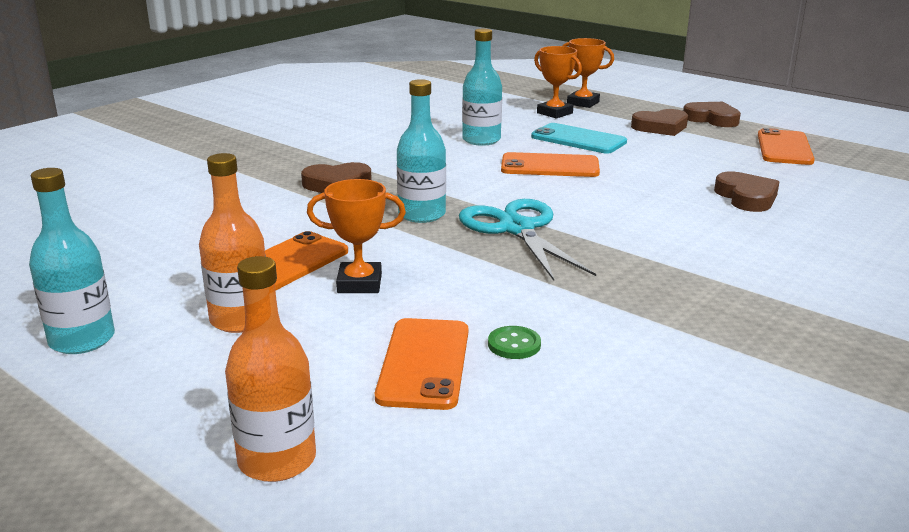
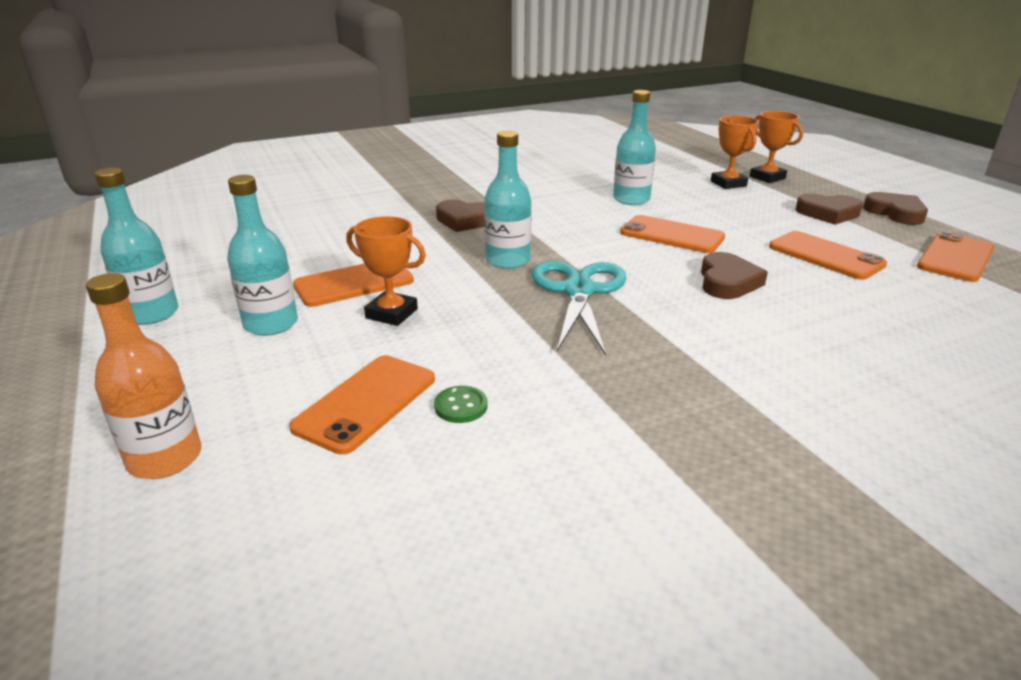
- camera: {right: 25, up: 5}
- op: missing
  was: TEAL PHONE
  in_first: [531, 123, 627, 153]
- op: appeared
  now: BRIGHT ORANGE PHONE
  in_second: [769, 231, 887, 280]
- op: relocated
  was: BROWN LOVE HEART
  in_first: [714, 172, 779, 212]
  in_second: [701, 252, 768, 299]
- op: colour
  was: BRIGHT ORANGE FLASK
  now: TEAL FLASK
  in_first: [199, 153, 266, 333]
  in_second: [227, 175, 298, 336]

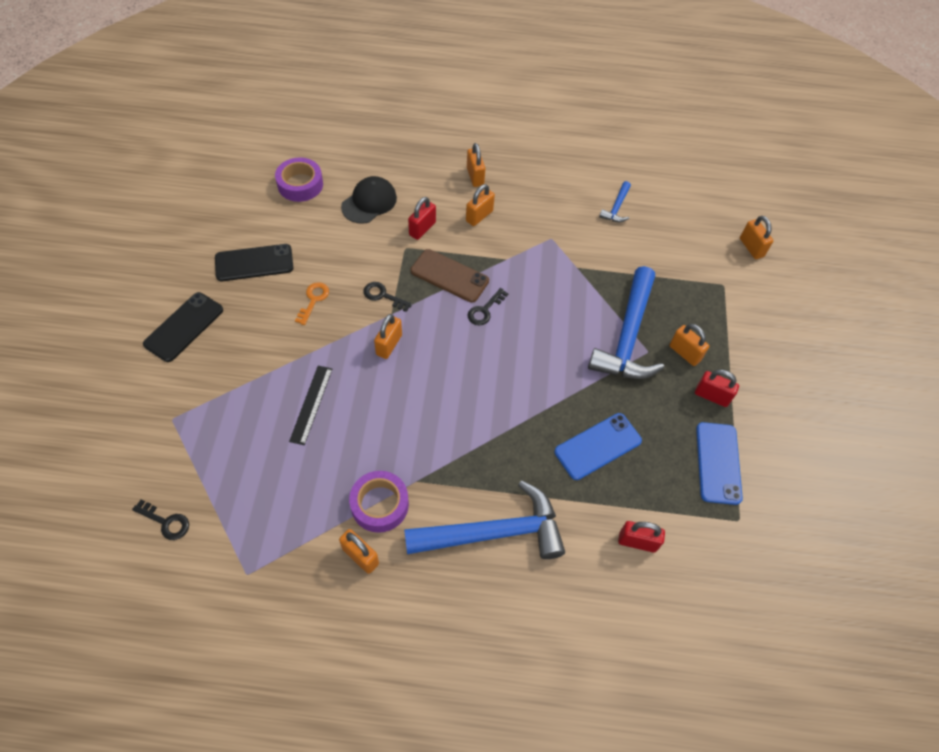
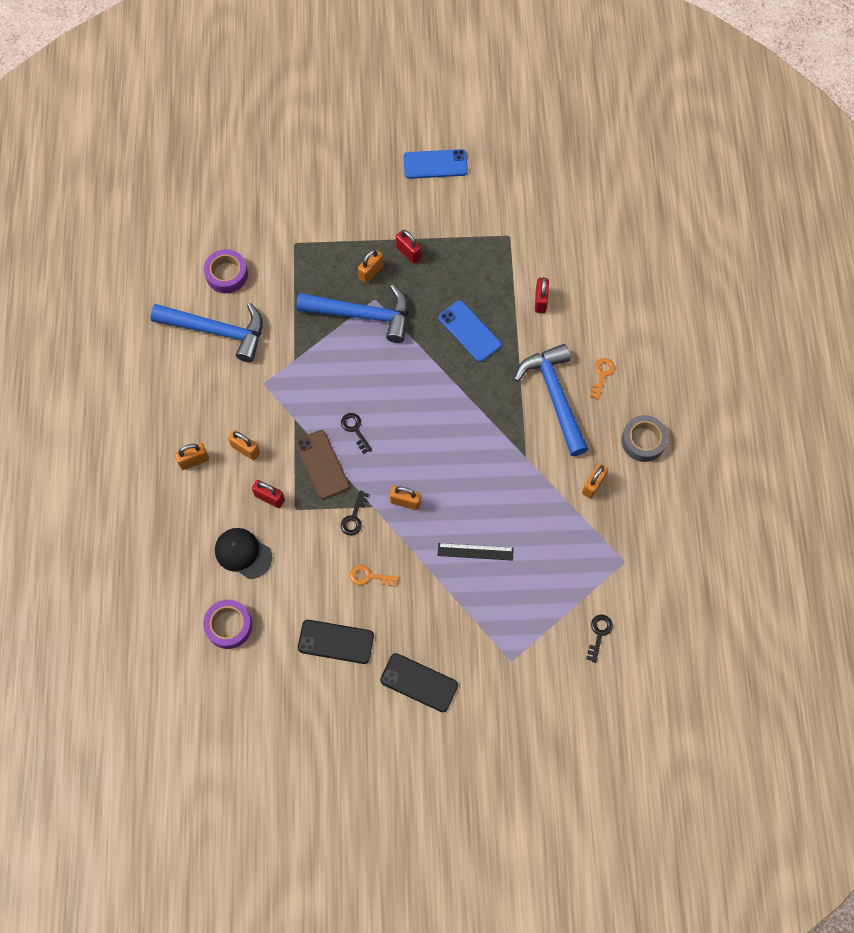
- camera: {right: -95, up: 10}
- op: missing
  was: BRIGHT ORANGE PADLOCK
  in_first: [740, 216, 773, 259]
- op: appeared
  now: BRIGHT ORANGE KEY
  in_second: [590, 358, 615, 400]
- op: appeared
  now: GREY TAPE
  in_second: [621, 415, 668, 462]
- op: relocated
  was: VIOLET TAPE
  in_first: [349, 471, 409, 533]
  in_second: [204, 249, 248, 293]
- op: relocated
  was: BLUE PHONE
  in_first: [696, 422, 743, 505]
  in_second: [403, 149, 468, 179]
- op: spun
  was: JET-BLACK PHONE
  in_first: [215, 244, 293, 281]
  in_second: [298, 620, 374, 664]
  clockwise: -60
- op: spun
  was: BROWN PHONE
  in_first: [411, 249, 489, 303]
  in_second: [295, 430, 349, 500]
  clockwise: -45
- op: spun
  was: JET-BLACK KEY
  in_first: [467, 288, 508, 326]
  in_second: [341, 413, 372, 454]
  clockwise: -150
- op: spun
  was: SCARLET PADLOCK
  in_first: [695, 370, 739, 407]
  in_second: [396, 230, 421, 264]
  clockwise: -60
- op: size
  was: BLUE CARPENTER'S HAMMER
  in_first: [599, 181, 631, 222]
  in_second: [150, 303, 263, 362]
  ratio: 2.24

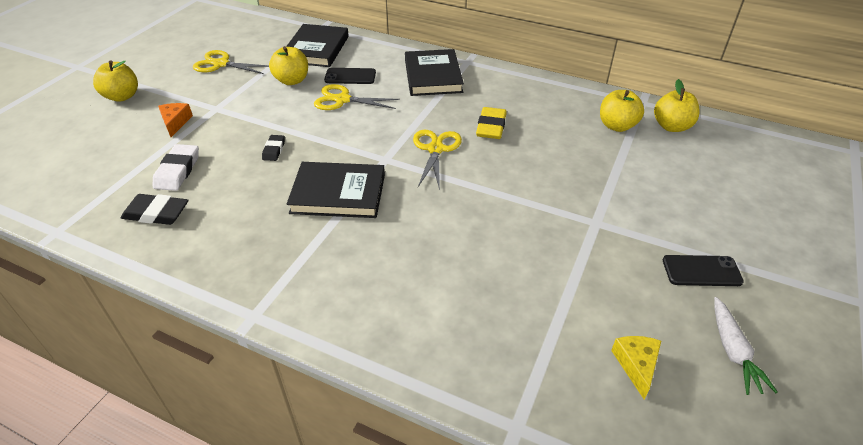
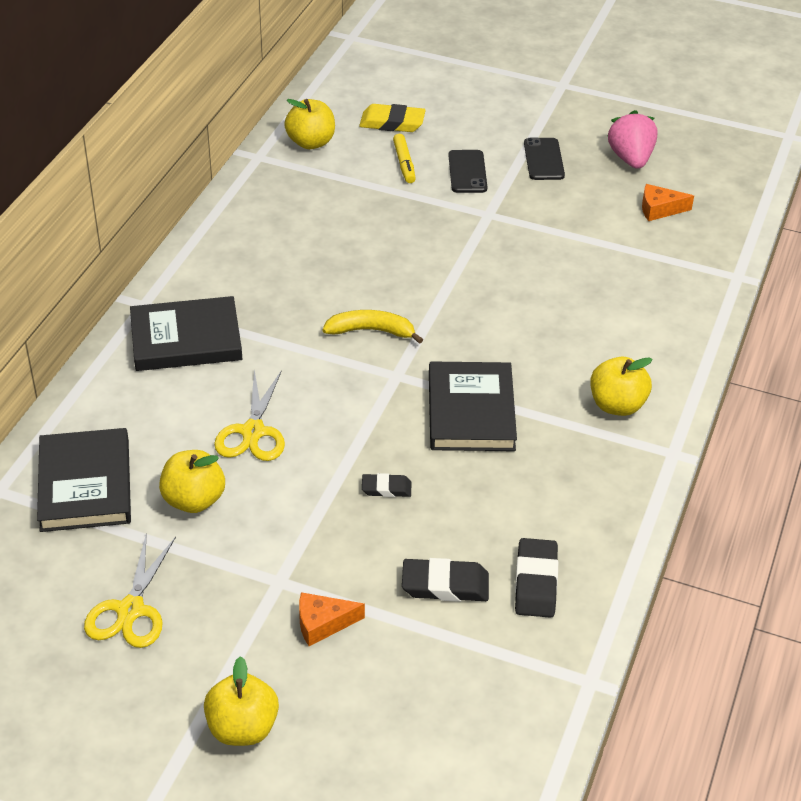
- camera: {right: -95, up: 0}
- op: appeared
  now: BRIGHT YELLOW MARKER
  in_second: [393, 134, 416, 183]
- op: relocated
  was: JET-BLACK PHONE
  in_first: [324, 68, 376, 84]
  in_second: [449, 150, 487, 193]
- op: relocated
  was: BRIGHT YELLOW GUM ERASER
  in_first: [476, 107, 507, 139]
  in_second: [359, 104, 426, 132]
- op: relocated
  was: BRIGHT YELLOW APPLE
  in_first: [600, 90, 644, 132]
  in_second: [590, 357, 653, 416]
- op: exchanged
  was: BRIGHT YELLOW PAIR OF SCISSORS
  now: BRIGHT YELLOW BANANA FRUIT
  in_first: [413, 130, 462, 190]
  in_second: [323, 310, 423, 344]
- op: exchanged
  was: PURE WHITE TOY CARROT
  now: ROSE-PINK BERRY
  in_first: [714, 297, 777, 395]
  in_second: [607, 110, 658, 169]
- op: colour
  was: PURE WHITE GUM ERASER
  now: JET-BLACK GUM ERASER
  in_first: [153, 144, 199, 191]
  in_second: [402, 558, 489, 602]
- op: colour
  was: BRIGHT YELLOW PIECE OF CHEESE
  now: BRIGHT ORANGE PIECE OF CHEESE
  in_first: [611, 336, 661, 399]
  in_second: [642, 184, 694, 221]
- op: spun
  was: JET-BLACK HARDBACK
  in_first: [286, 24, 349, 67]
  in_second: [37, 428, 131, 532]
  clockwise: 75

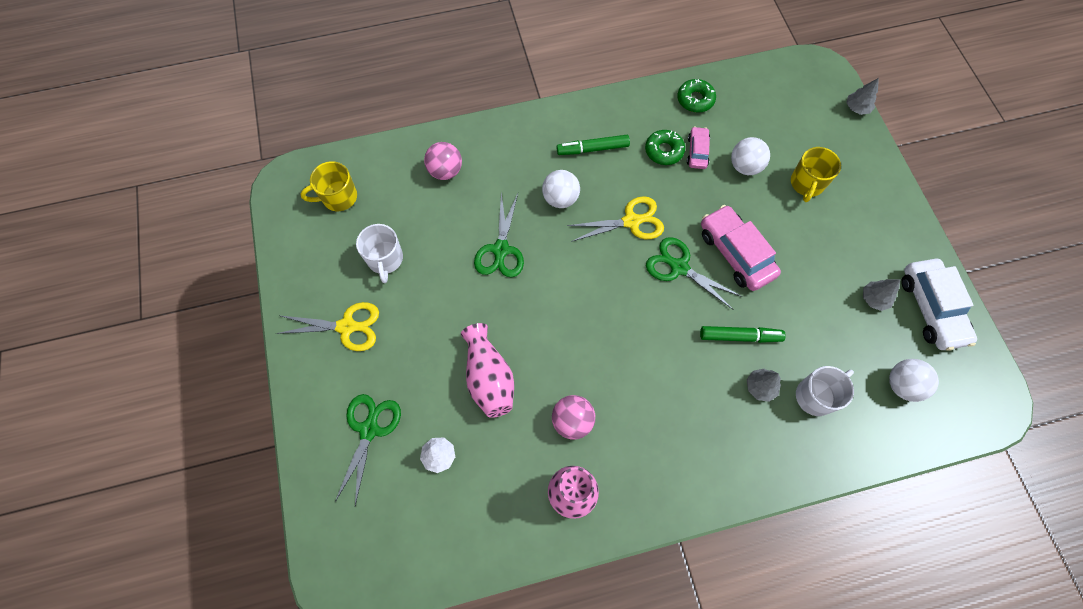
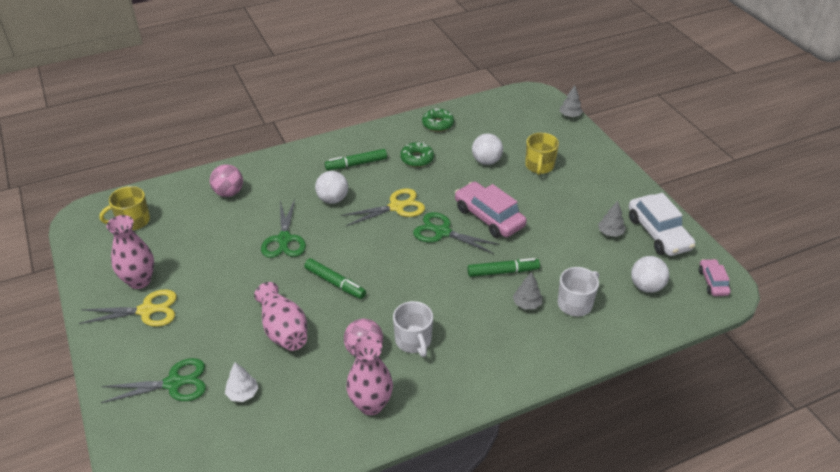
- camera: {right: -10, up: -25}
- op: appeared
  now: ROSE-PINK VASE
  in_second: [106, 215, 154, 289]
- op: appeared
  now: GREEN MARKER
  in_second: [304, 258, 366, 299]
- op: relocated
  was: PURE WHITE TEA MUG
  in_first: [356, 224, 403, 283]
  in_second: [393, 301, 433, 357]
- op: relocated
  was: ROSE-PINK AUTOMOBILE
  in_first: [687, 126, 710, 169]
  in_second: [699, 259, 730, 296]
- op: spun
  was: GREEN PAIR OF SCISSORS
  in_first: [335, 394, 401, 505]
  in_second: [101, 358, 206, 403]
  clockwise: 75

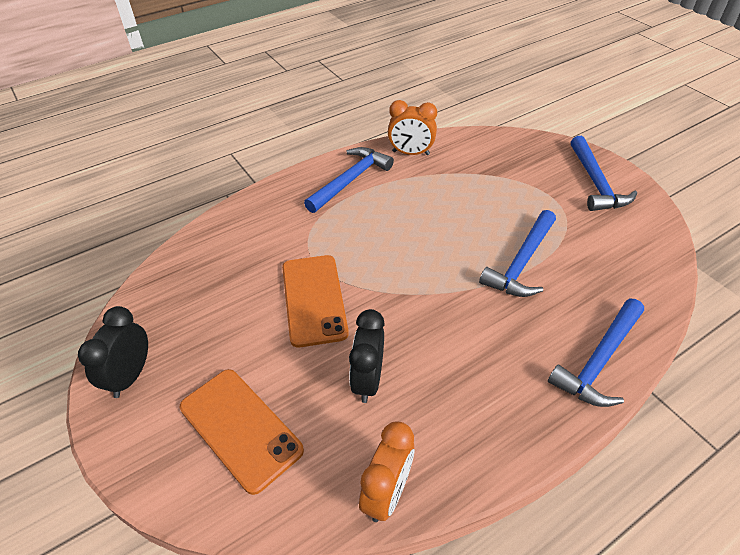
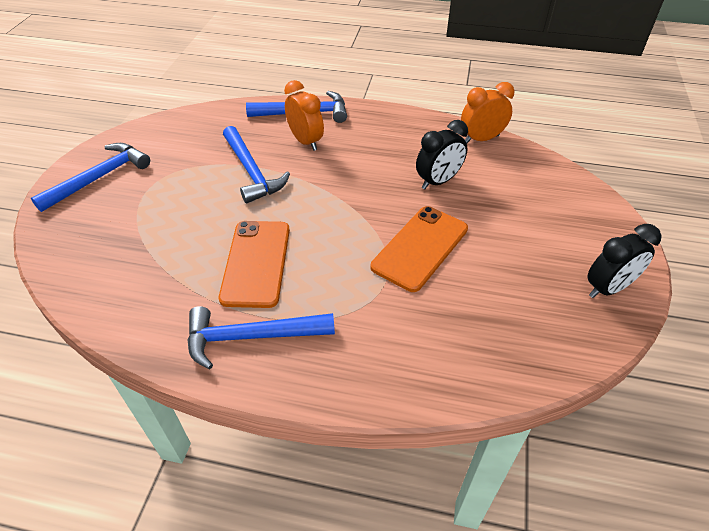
- camera: {right: -135, up: 0}
- op: relocated
  was: BRIGHT ORANGE PHONE
  in_first: [180, 369, 304, 495]
  in_second: [219, 221, 290, 308]
- op: relocated
  was: BRIGHT ORANGE ALARM CLOCK
  in_first: [388, 100, 437, 155]
  in_second: [284, 80, 324, 151]
- op: spun
  was: BLUE CARPENTER'S HAMMER
  in_first: [479, 210, 556, 297]
  in_second: [223, 126, 290, 203]
  clockwise: 75

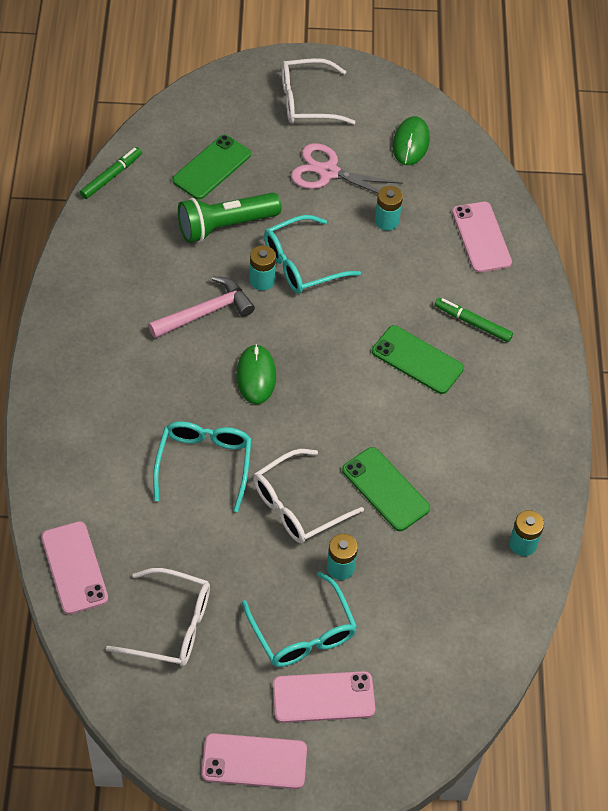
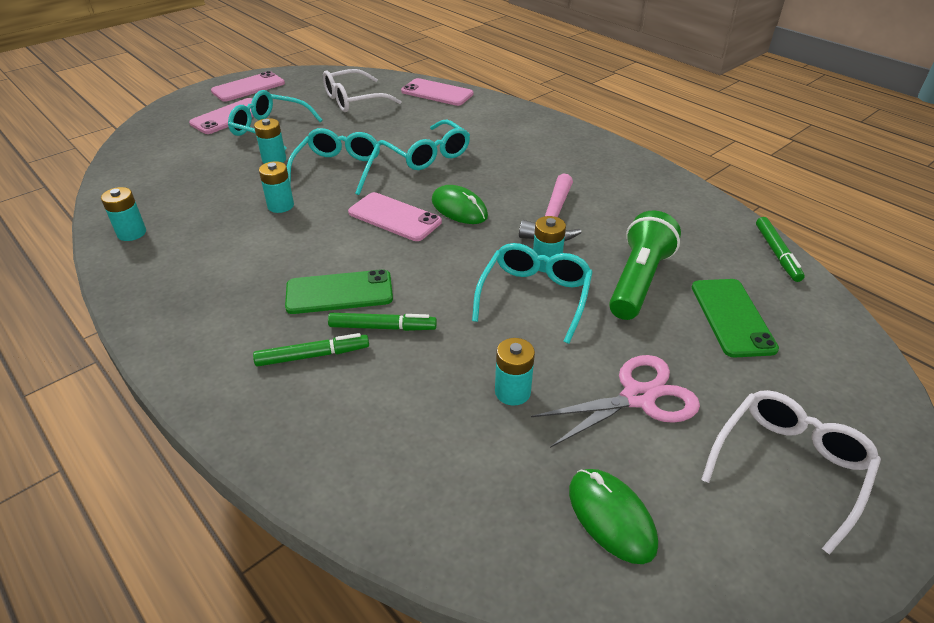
- camera: {right: 140, up: -15}
- op: appeared
  now: GREEN MARKER
  in_second: [328, 313, 437, 331]
- op: relocated
  was: ROSE-PINK PHONE
  in_first: [452, 202, 512, 273]
  in_second: [348, 192, 442, 241]
- op: exchanged
  was: GREEN PHONE
  now: TEAL POWER CELL
  in_first: [342, 447, 430, 531]
  in_second: [259, 161, 294, 213]
- op: colour
  was: PURE WHITE EYEGLASSES
  now: TEAL EYEGLASSES
  in_first: [253, 449, 364, 543]
  in_second: [287, 128, 380, 195]

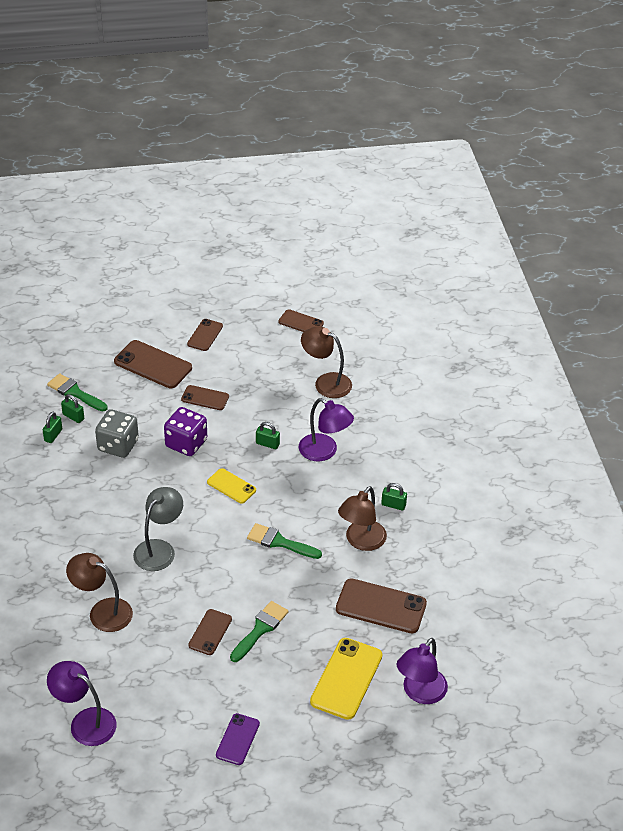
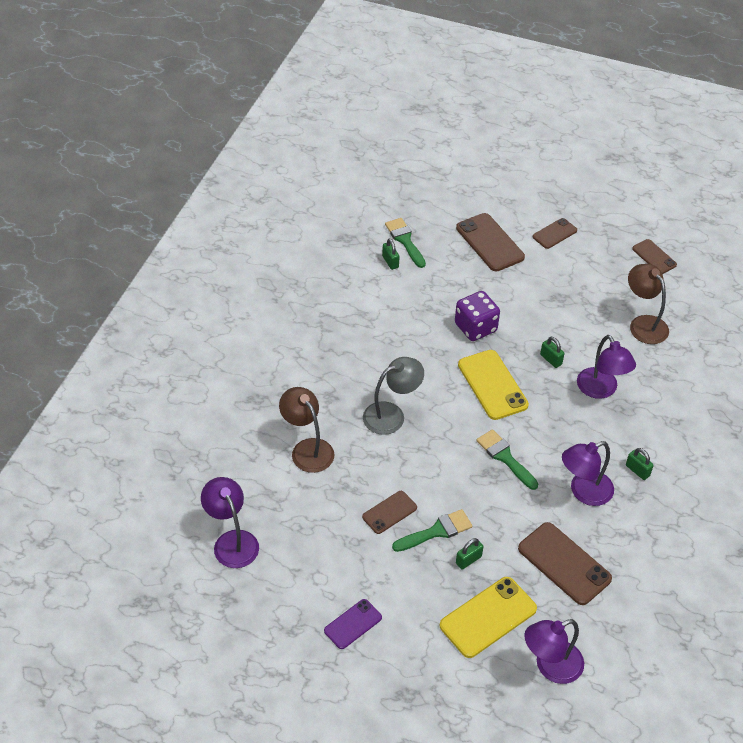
- camera: {right: 30, up: 5}
- op: missing
  was: GREY DIE
  in_first: [95, 409, 139, 458]
- op: missing
  was: BROWN PHONE
  in_first: [181, 385, 229, 410]
- op: relocated
  was: GREEN PADLOCK
  in_first: [43, 412, 62, 443]
  in_second: [456, 538, 483, 570]
- op: colour
  was: BROWN READING LAMP
  now: VIOLET READING LAMP
  in_first: [338, 486, 387, 551]
  in_second: [562, 441, 614, 506]
- op: size
  was: BRIGHT YELLOW PHONE
  in_first: [207, 468, 256, 504]
  in_second: [458, 350, 529, 420]
  ratio: 1.68

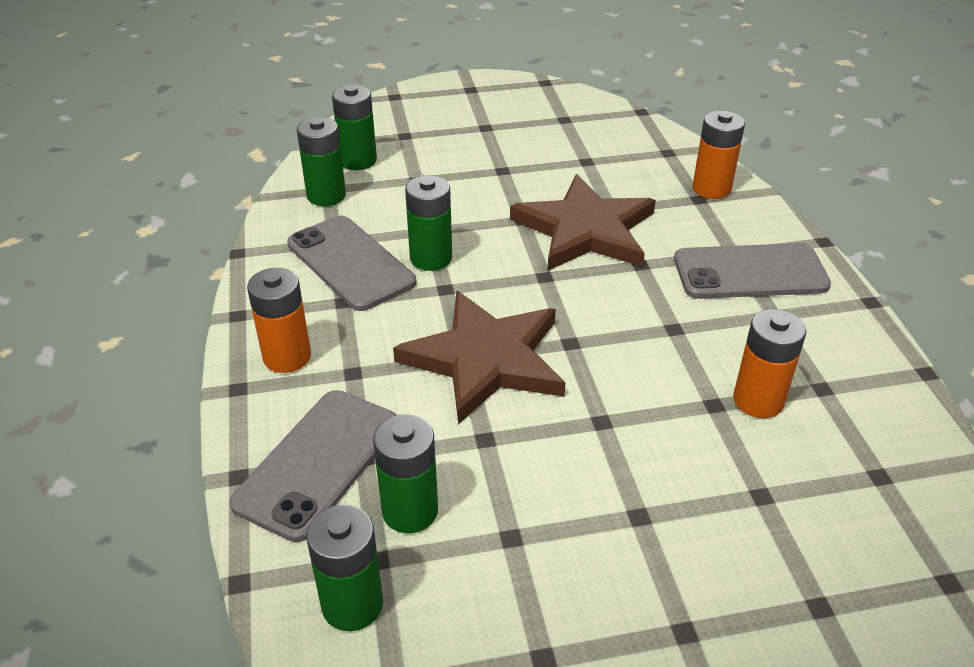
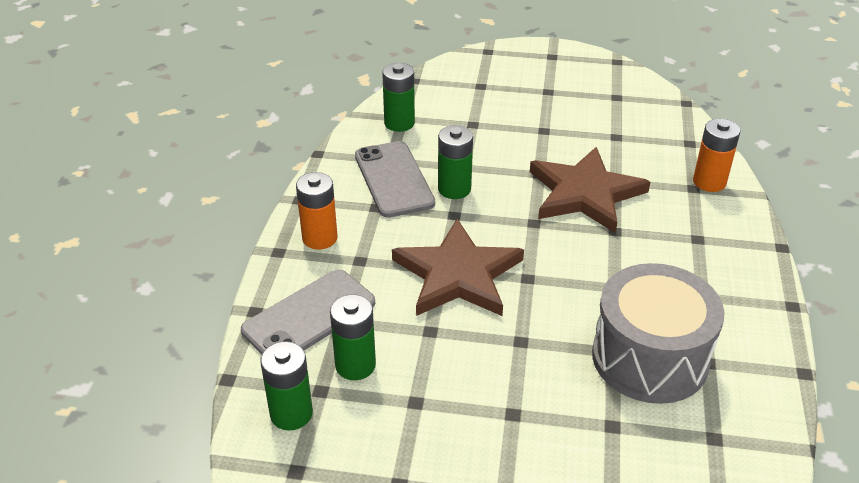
- camera: {right: 20, up: 0}
- op: missing
  was: GREEN POWER CELL
  in_first: [332, 85, 377, 170]
- op: missing
  was: GREY PHONE
  in_first: [674, 243, 831, 299]
- op: exchanged
  was: BRIGHT ORANGE POWER CELL
  now: GREY SNARE DRUM
  in_first: [733, 309, 806, 418]
  in_second: [592, 263, 725, 404]

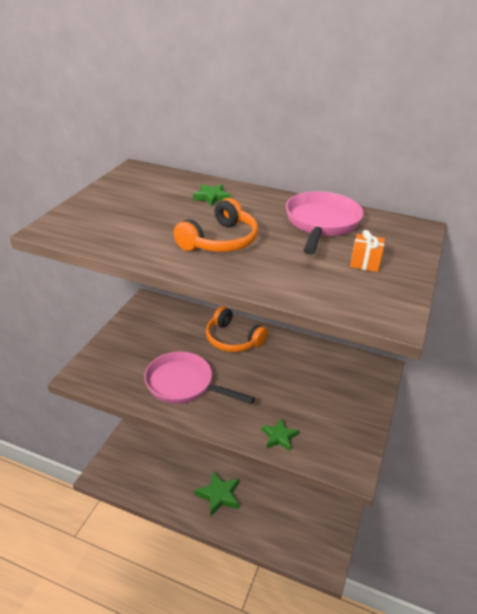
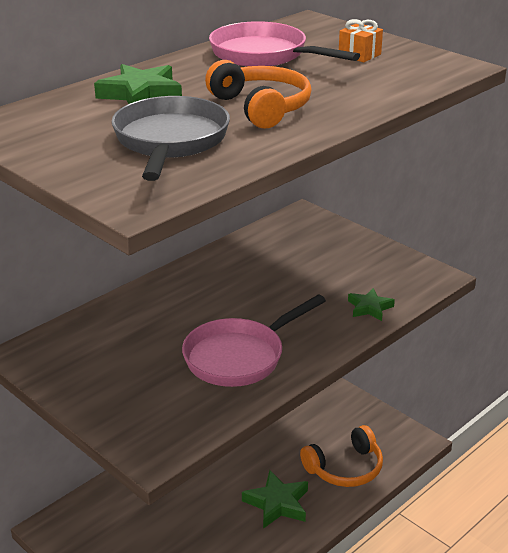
- camera: {right: -65, up: -5}
- op: appeared
  now: GREY SKILLET
  in_second: [112, 96, 230, 181]
- op: relocated
  was: BRIGHT ORANGE HEADPHONES
  in_first: [206, 306, 268, 352]
  in_second: [300, 425, 383, 487]
- op: size
  was: GREEN FIVE-POINTED STAR
  in_first: [193, 184, 230, 206]
  in_second: [94, 64, 182, 104]
  ratio: 1.6

